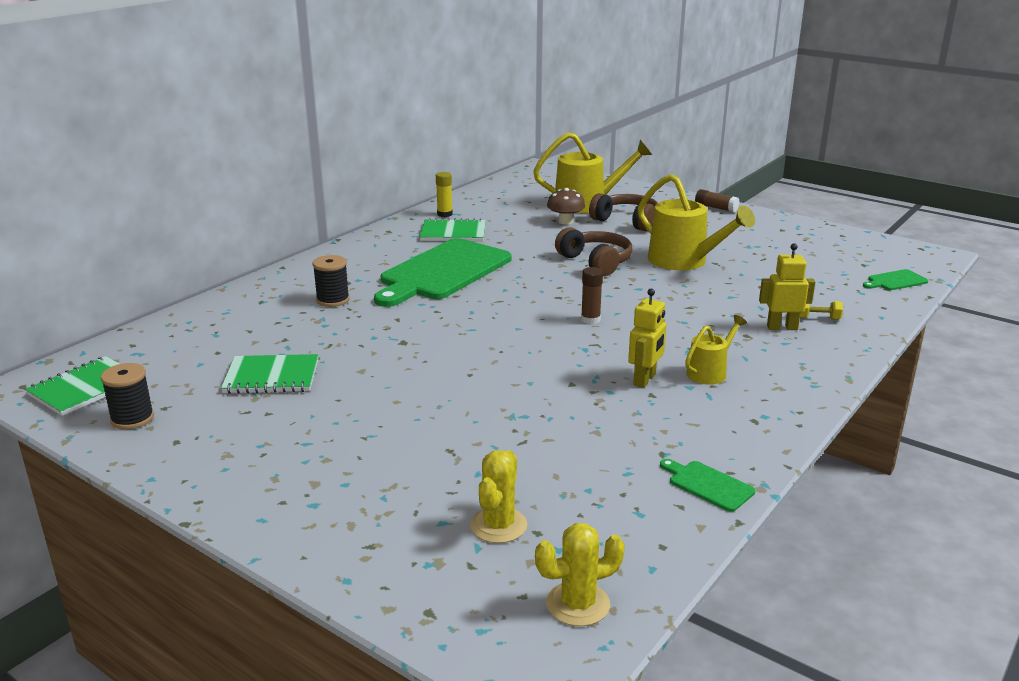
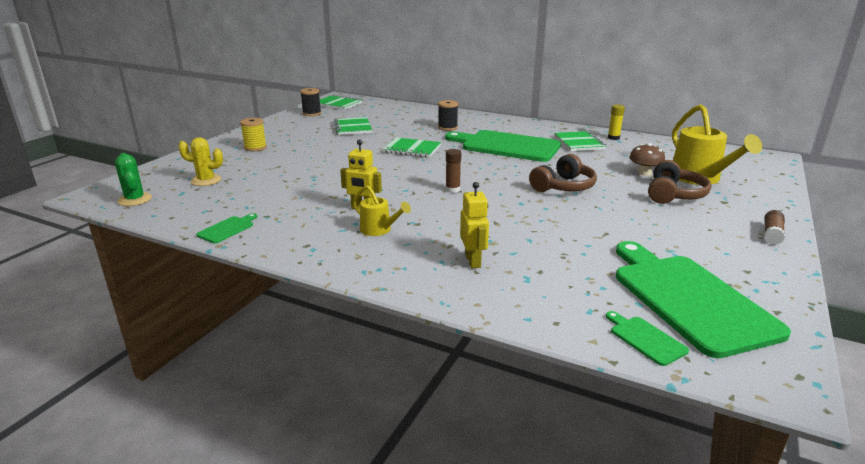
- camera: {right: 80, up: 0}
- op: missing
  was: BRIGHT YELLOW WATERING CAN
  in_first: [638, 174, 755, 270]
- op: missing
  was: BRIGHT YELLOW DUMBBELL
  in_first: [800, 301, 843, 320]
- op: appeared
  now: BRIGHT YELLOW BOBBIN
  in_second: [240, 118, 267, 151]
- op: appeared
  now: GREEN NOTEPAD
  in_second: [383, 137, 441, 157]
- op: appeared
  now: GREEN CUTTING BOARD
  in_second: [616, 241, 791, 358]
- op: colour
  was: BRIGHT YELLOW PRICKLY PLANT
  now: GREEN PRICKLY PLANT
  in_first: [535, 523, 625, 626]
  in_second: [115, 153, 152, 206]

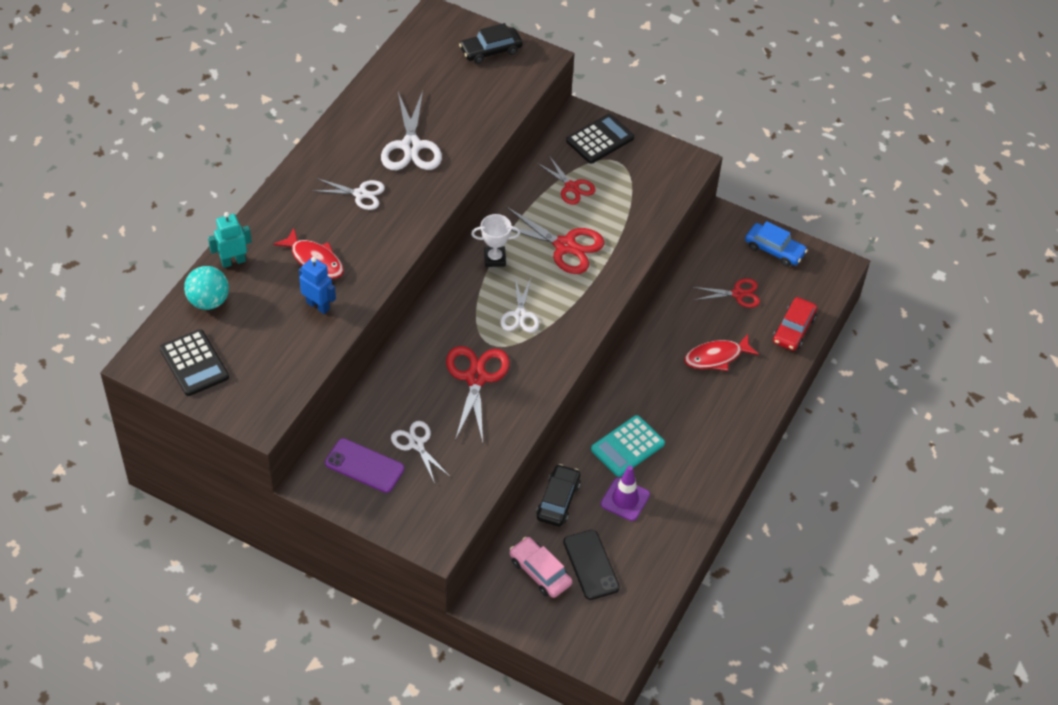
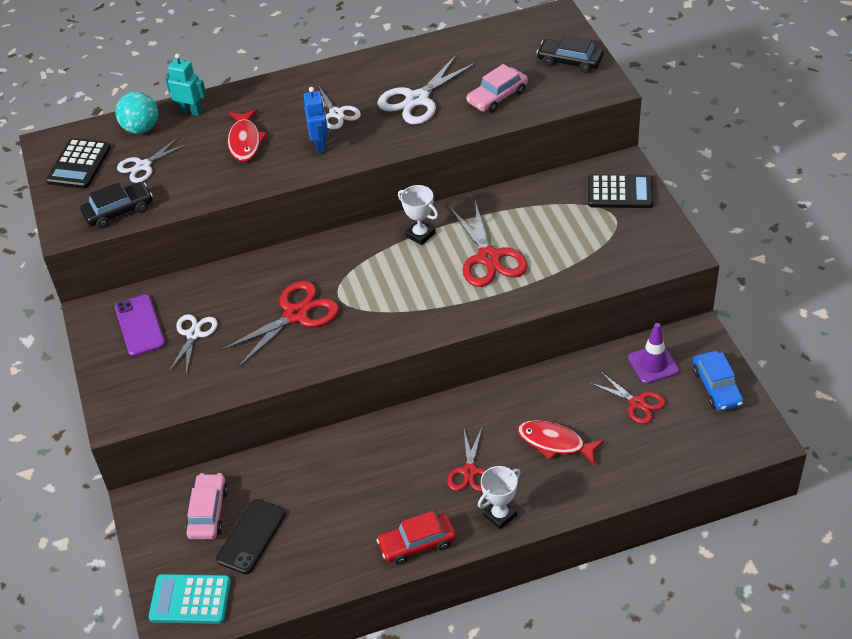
- camera: {right: 50, up: -5}
- op: appeared
  now: ROSE-PINK AUTOMOBILE
  in_second: [466, 64, 528, 112]
- op: appeared
  now: PURE WHITE TROPHY
  in_second: [478, 466, 521, 529]
- op: relocated
  was: BLUE TOY ROBOT
  in_first: [299, 257, 336, 314]
  in_second: [303, 87, 329, 153]
- op: relocated
  was: PURE WHITE PAIR OF SCISSORS
  in_first: [500, 278, 539, 333]
  in_second: [117, 137, 188, 183]
- op: relocated
  was: JET-BLACK AUTOMOBILE
  in_first: [536, 464, 581, 527]
  in_second: [80, 182, 153, 228]
- op: relocated
  was: SCARLET PAIR OF SCISSORS
  in_first: [537, 156, 595, 205]
  in_second: [447, 428, 486, 492]
- op: relocated
  was: TEAL POCKET CALCULATOR
  in_first: [591, 415, 665, 477]
  in_second: [149, 574, 231, 624]
- op: relocated
  was: VIOLET SAFETY CONE
  in_first: [601, 465, 650, 521]
  in_second: [628, 323, 679, 384]
- op: relocated
  was: SCARLET AUTOMOBILE
  in_first: [773, 297, 817, 351]
  in_second: [376, 511, 456, 565]

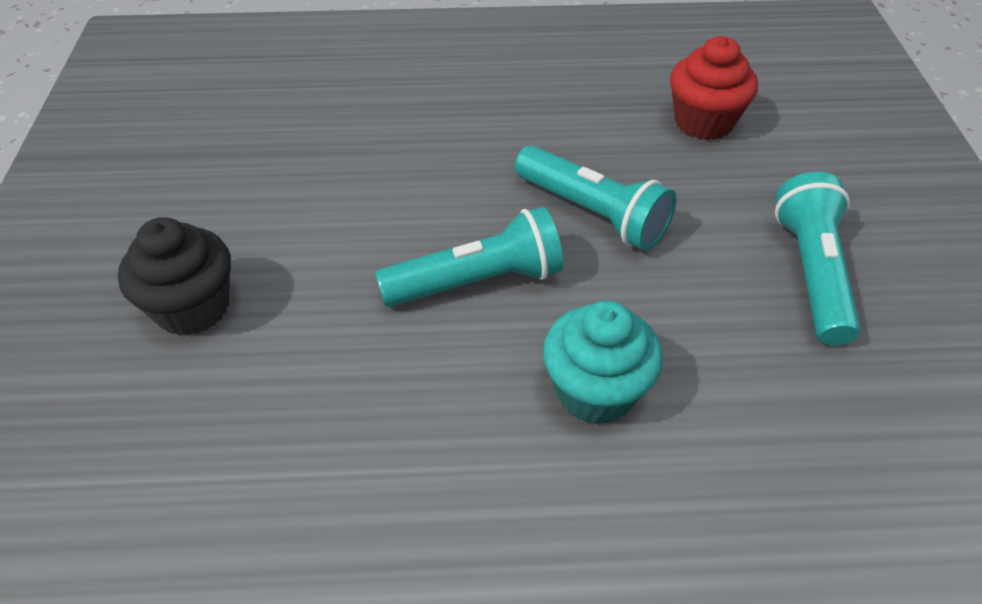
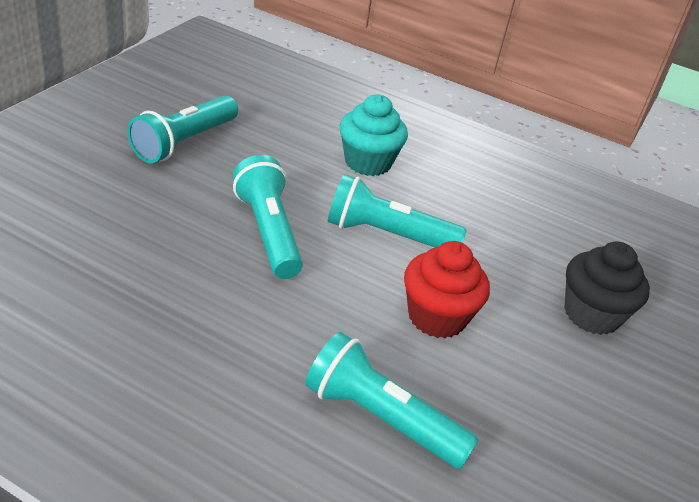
- camera: {right: -155, up: -10}
- op: appeared
  now: TEAL POCKET TORCH
  in_second: [305, 332, 479, 469]
- op: relocated
  was: SCARLET CUPCAKE
  in_first: [670, 36, 758, 140]
  in_second: [404, 241, 490, 338]

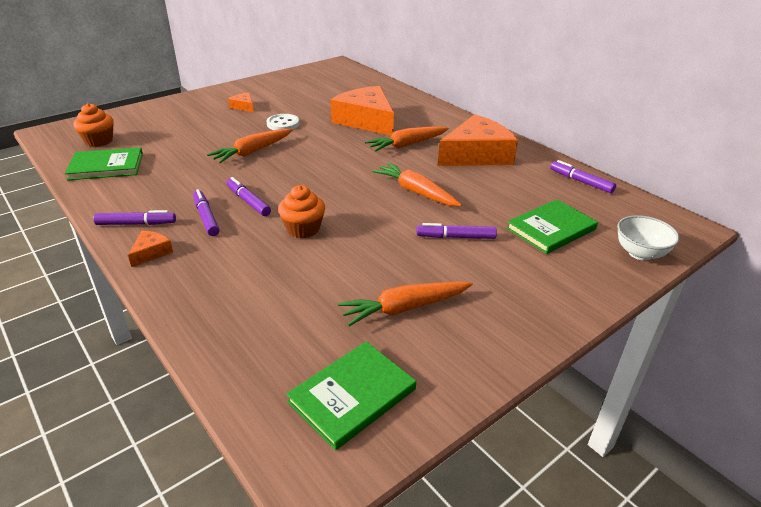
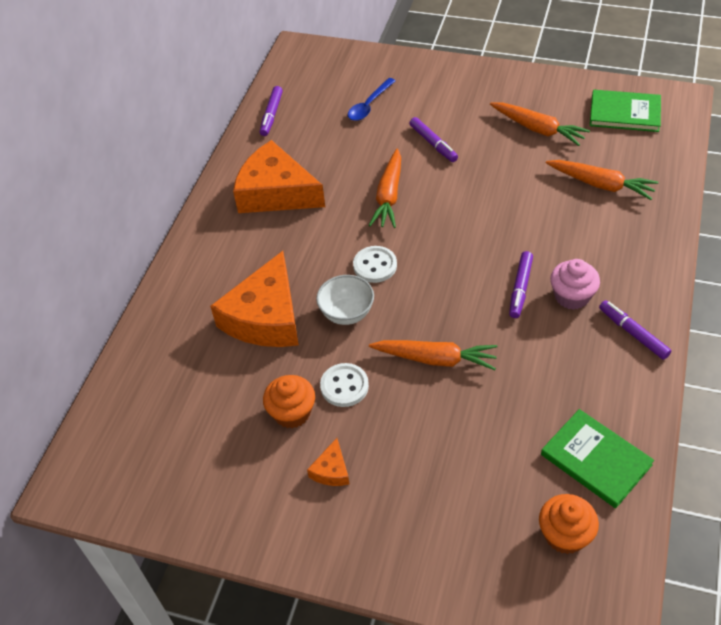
- camera: {right: -120, up: 15}
- op: missing
  was: BRIGHT ORANGE PIECE OF CHEESE
  in_first: [128, 231, 173, 267]
- op: appeared
  now: PURE WHITE SHIRT BUTTON
  in_second: [353, 246, 397, 283]
- op: relocated
  was: BRIGHT ORANGE CUPCAKE
  in_first: [278, 185, 325, 238]
  in_second: [263, 375, 315, 428]
- op: relocated
  was: BRIGHT ORANGE TOY CARROT
  in_first: [365, 126, 449, 152]
  in_second: [546, 160, 659, 200]
- op: relocated
  was: PURE WHITE DEEP DISH
  in_first: [617, 215, 680, 261]
  in_second: [316, 275, 374, 325]
- op: exchanged
  was: VIOLET MARKER
  now: ROSE-PINK CUPCAKE
  in_first: [193, 189, 219, 236]
  in_second: [550, 259, 600, 310]
- op: exchanged
  was: GREEN HARDBACK
  now: BLUE TEASPOON
  in_first: [506, 199, 598, 254]
  in_second: [348, 78, 396, 121]

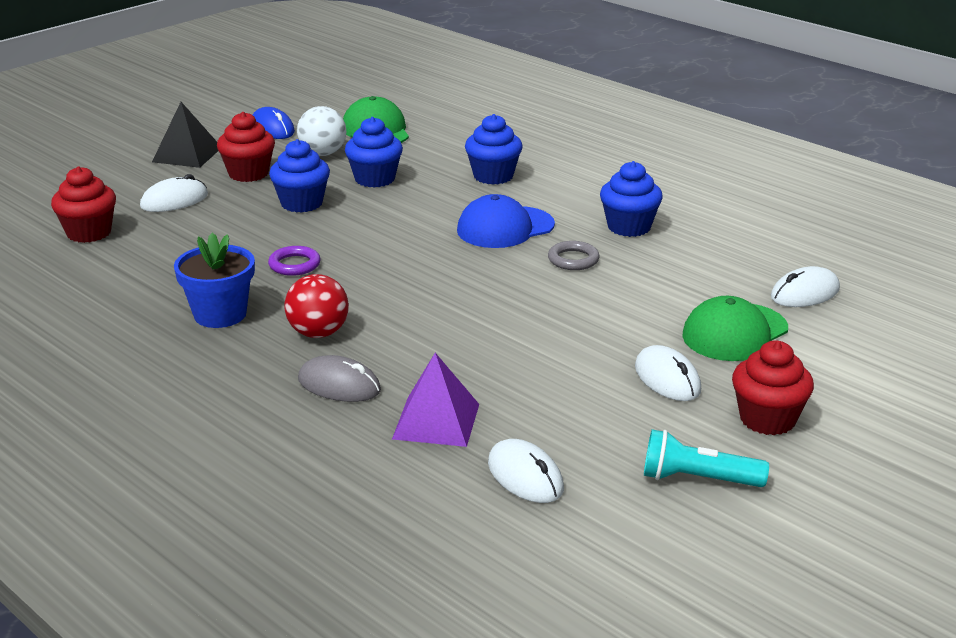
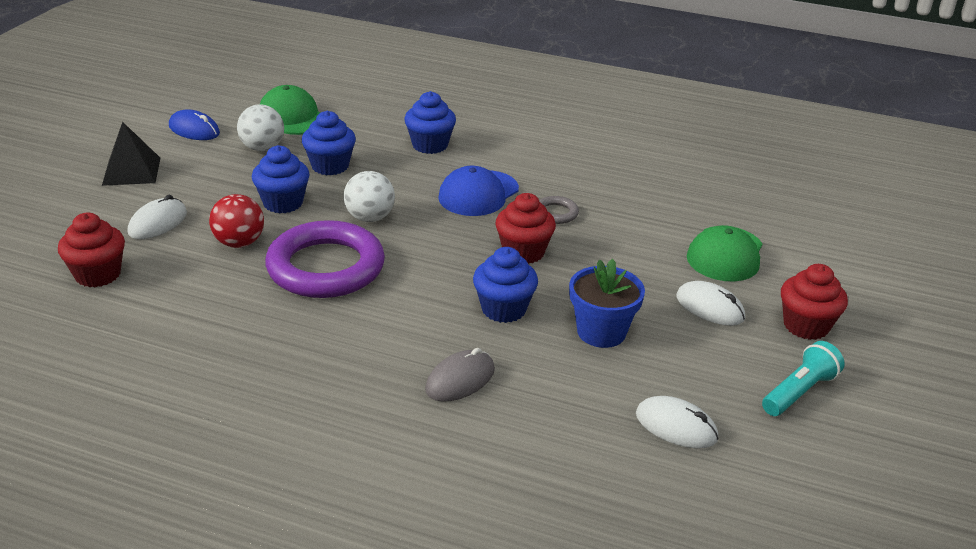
- camera: {right: -25, up: 5}
- op: missing
  was: VIOLET SOLID PYRAMID
  in_first: [392, 353, 479, 447]
- op: missing
  was: PURE WHITE COMPUTER MOUSE
  in_first: [771, 266, 840, 307]
- op: appeared
  now: PURE WHITE BALL
  in_second: [344, 171, 395, 222]
- op: relocated
  was: BLUE POTTED PLANT
  in_first: [174, 233, 255, 328]
  in_second: [569, 259, 645, 348]
- op: relocated
  was: SCARLET CUPCAKE
  in_first: [217, 112, 275, 182]
  in_second: [496, 193, 556, 264]
- op: relocated
  was: SCARLET BALL
  in_first: [284, 274, 349, 338]
  in_second: [209, 194, 264, 248]
- op: relocated
  was: BLUE CUPCAKE
  in_first: [600, 161, 663, 237]
  in_second: [473, 247, 538, 323]
- op: spun
  was: GREY COMPUTER MOUSE
  in_first: [298, 355, 381, 402]
  in_second: [425, 348, 495, 402]
  clockwise: -45
- op: spun
  was: TEAL POCKET TORCH
  in_first: [644, 429, 769, 487]
  in_second: [762, 341, 845, 416]
  clockwise: 150
- op: size
  was: VIOLET TORUS
  in_first: [268, 246, 321, 276]
  in_second: [265, 220, 385, 298]
  ratio: 2.41

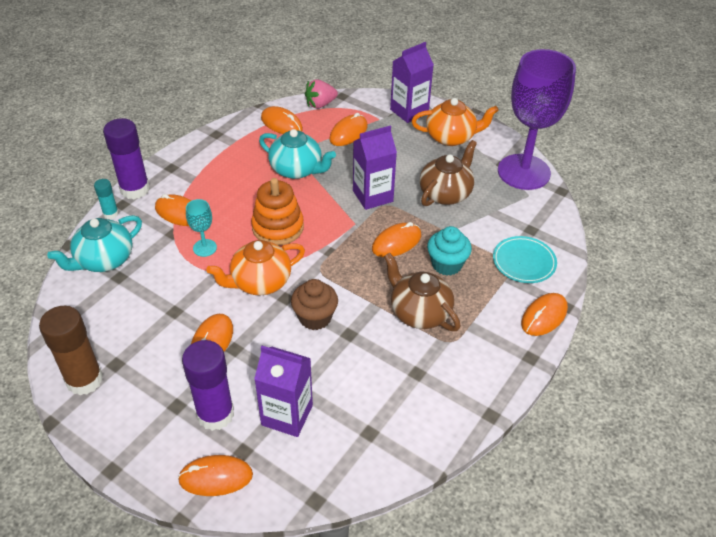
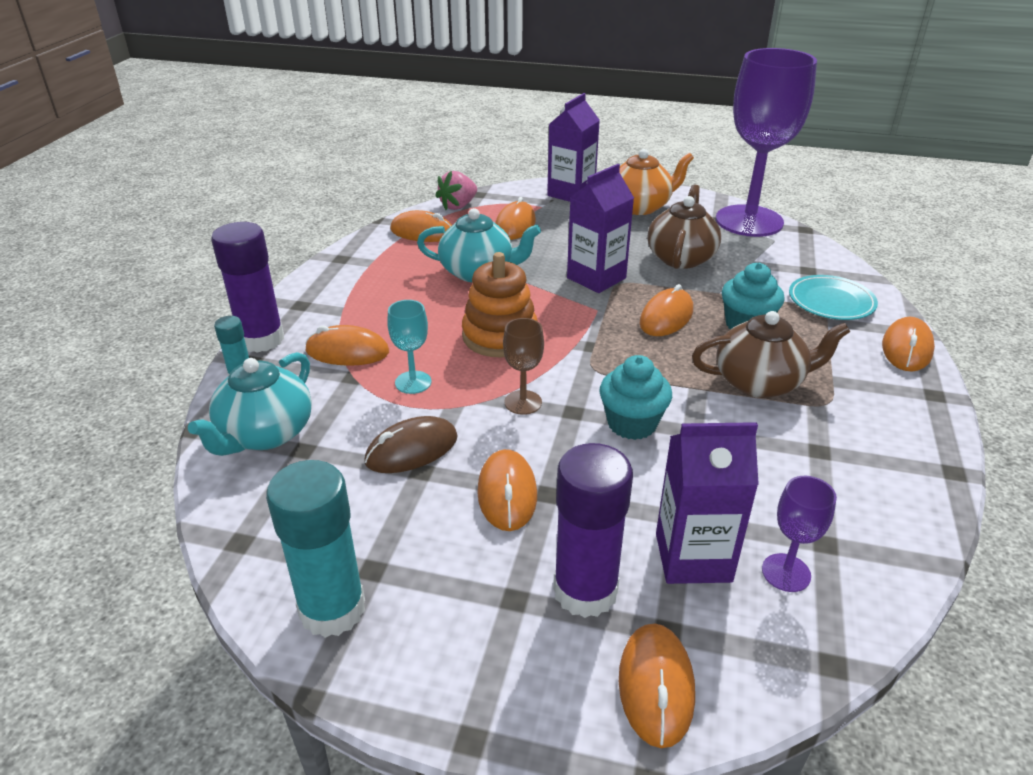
- camera: {right: -20, up: -10}
- op: appeared
  now: BROWN COMPUTER MOUSE
  in_second: [364, 416, 458, 473]
- op: appeared
  now: VIOLET WINE GLASS
  in_second: [762, 476, 837, 592]
- op: exchanged
  was: BRIGHT ORANGE TEA POT
  now: BROWN WINE GLASS
  in_first: [206, 240, 305, 295]
  in_second: [503, 318, 544, 415]
- op: colour
  was: BROWN GLUE
  now: TEAL GLUE
  in_first: [39, 306, 103, 395]
  in_second: [266, 460, 365, 638]
- op: colour
  was: BROWN CUPCAKE
  now: TEAL CUPCAKE
  in_first: [291, 279, 338, 330]
  in_second: [600, 355, 672, 440]
- op: spun
  was: BRIGHT ORANGE COMPUTER MOUSE
  in_first: [178, 455, 253, 496]
  in_second: [619, 624, 695, 748]
  clockwise: -60
- op: spun
  was: BROWN TEA POT
  in_first: [384, 253, 461, 331]
  in_second: [692, 311, 850, 398]
  clockwise: 150

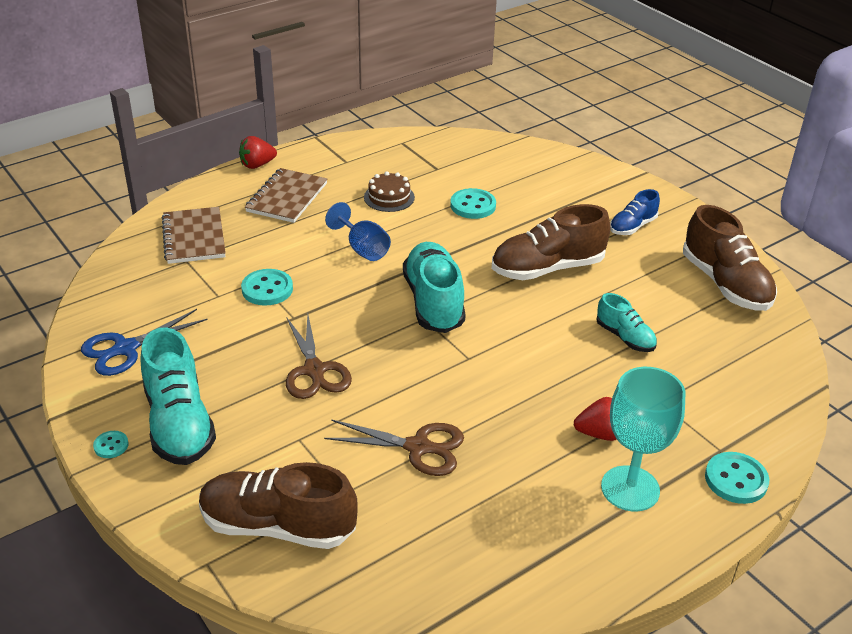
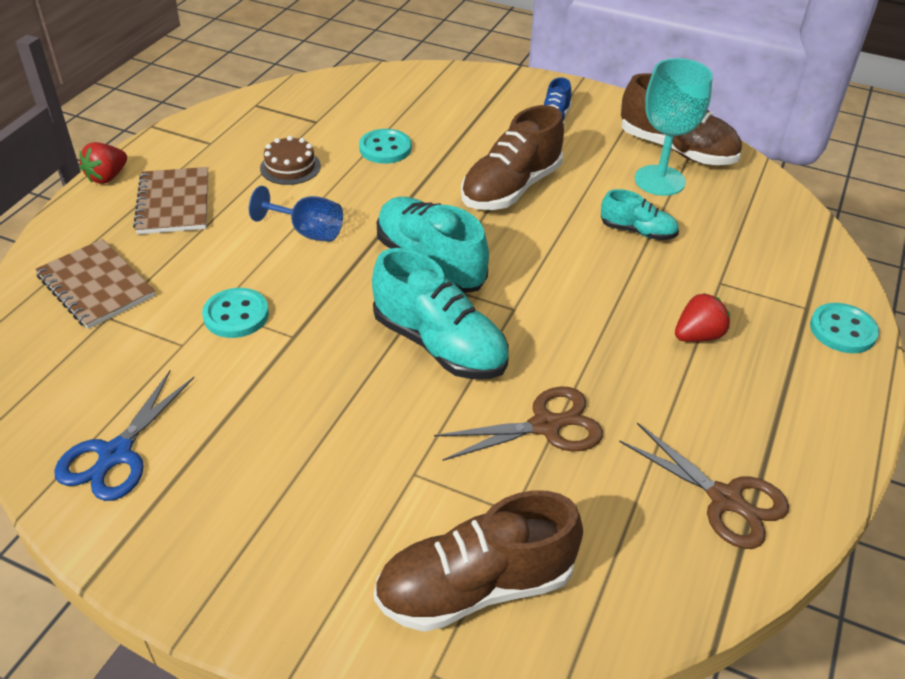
- camera: {right: -30, up: 5}
- op: missing
  was: TEAL SHIRT BUTTON
  in_first: [93, 431, 129, 458]
- op: relocated
  was: TEAL LACE-UP SHOE
  in_first: [140, 327, 216, 465]
  in_second: [372, 248, 509, 379]
- op: relocated
  was: BROWN PAIR OF SCISSORS
  in_first: [286, 315, 352, 399]
  in_second: [619, 423, 789, 549]
- op: relocated
  was: TEAL WINE GLASS
  in_first: [601, 367, 686, 511]
  in_second: [635, 58, 713, 196]

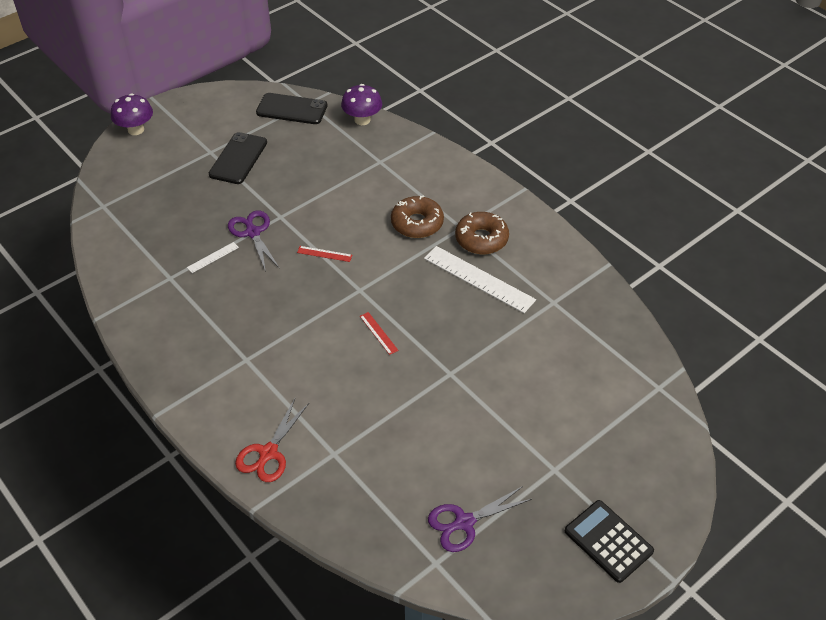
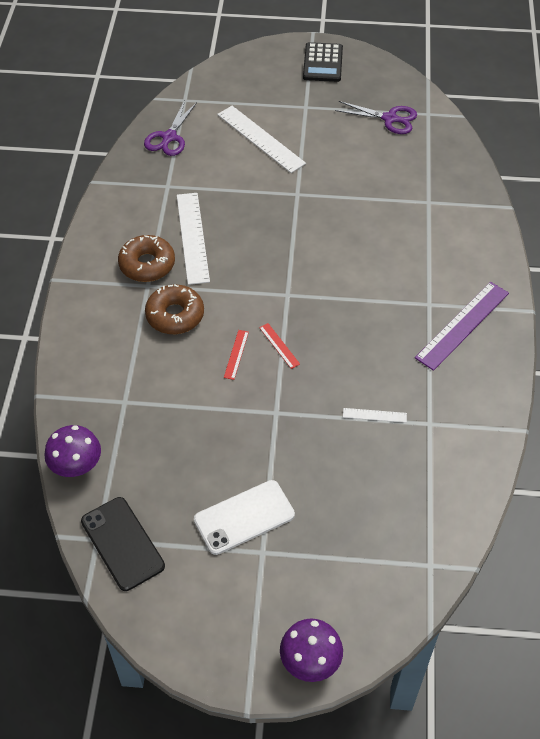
- camera: {right: -135, up: 5}
- op: missing
  was: SCARLET PAIR OF SCISSORS
  in_first: [235, 399, 309, 482]
- op: appeared
  now: PURE WHITE STRAIGHTEDGE
  in_second: [217, 106, 306, 173]
- op: appeared
  now: VIOLET STRAIGHTEDGE
  in_second: [415, 282, 509, 371]
- op: relocated
  was: VIOLET PAIR OF SCISSORS
  in_first: [228, 211, 280, 272]
  in_second: [144, 100, 197, 156]
- op: relocated
  was: SCARLET STRAIGHTEDGE
  in_first: [360, 312, 398, 355]
  in_second: [224, 330, 249, 380]
- op: colour
  was: JET-BLACK PHONE
  now: PURE WHITE PHONE
  in_first: [209, 132, 267, 184]
  in_second: [194, 480, 295, 555]

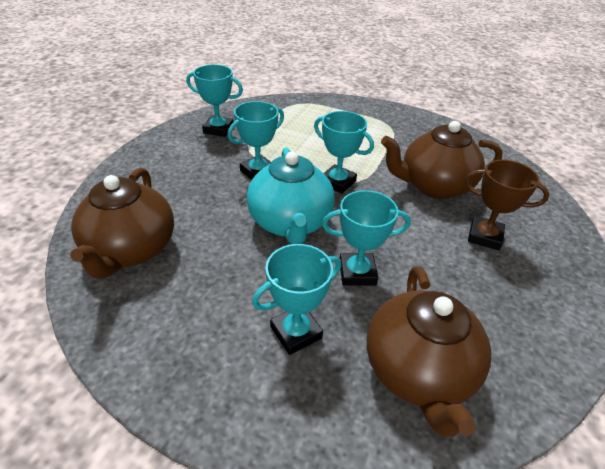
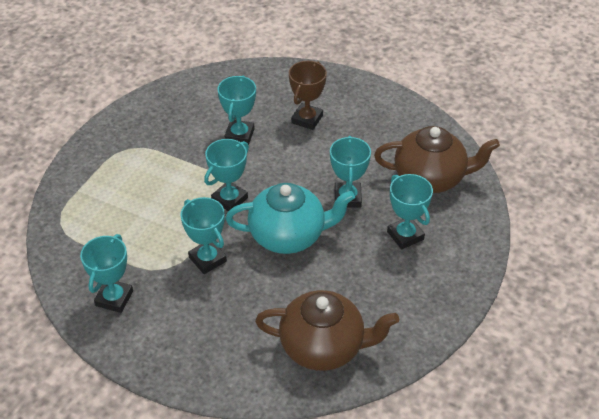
- camera: {right: -85, up: 5}
- op: exchanged
  was: BROWN TEA POT
  now: TEAL TROPHY
  in_first: [381, 121, 503, 199]
  in_second: [217, 76, 256, 145]

